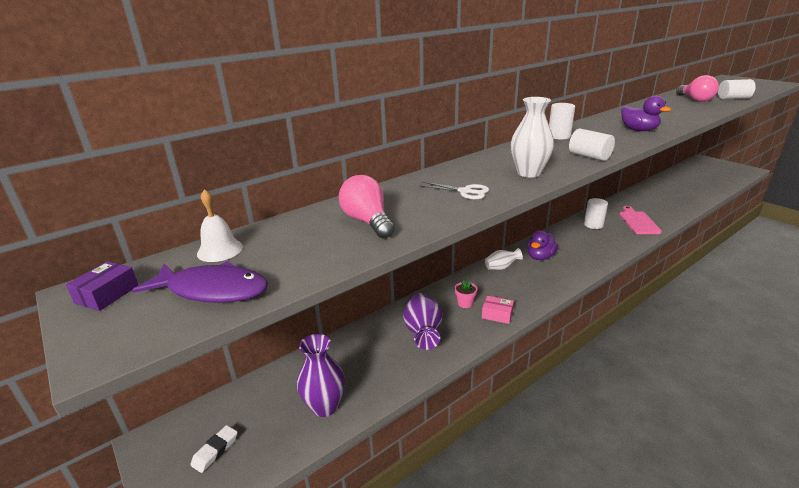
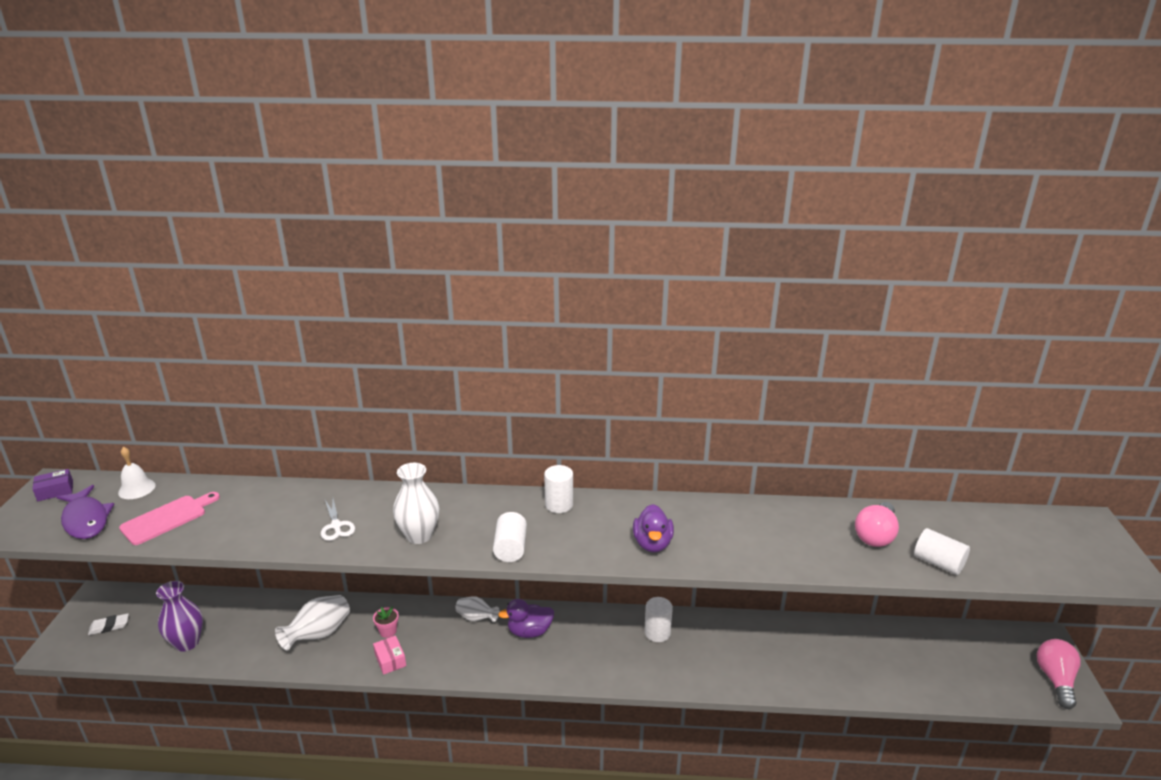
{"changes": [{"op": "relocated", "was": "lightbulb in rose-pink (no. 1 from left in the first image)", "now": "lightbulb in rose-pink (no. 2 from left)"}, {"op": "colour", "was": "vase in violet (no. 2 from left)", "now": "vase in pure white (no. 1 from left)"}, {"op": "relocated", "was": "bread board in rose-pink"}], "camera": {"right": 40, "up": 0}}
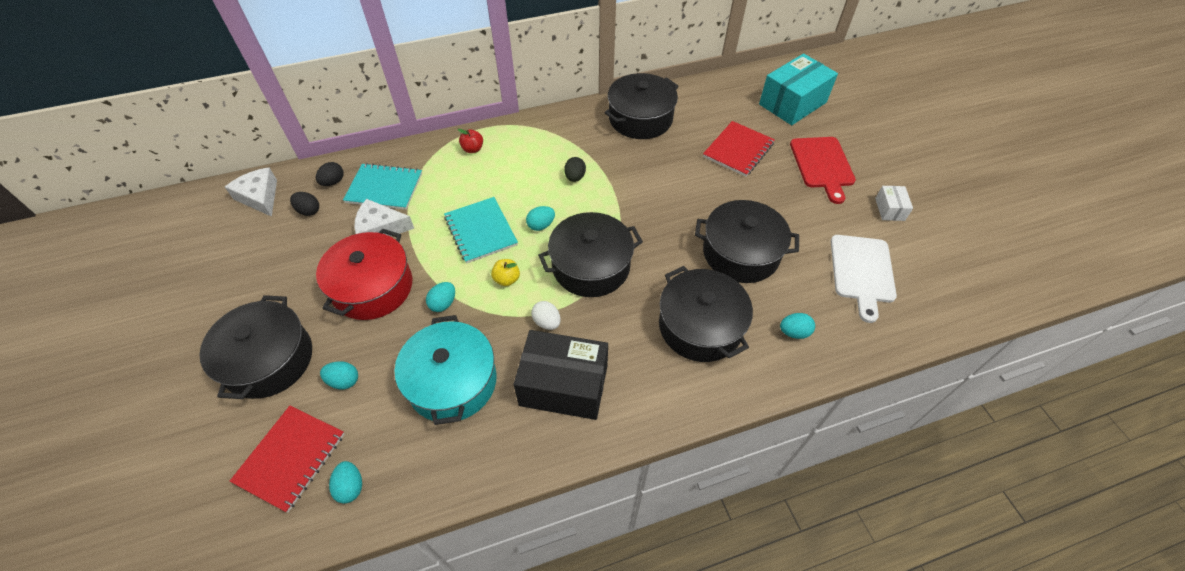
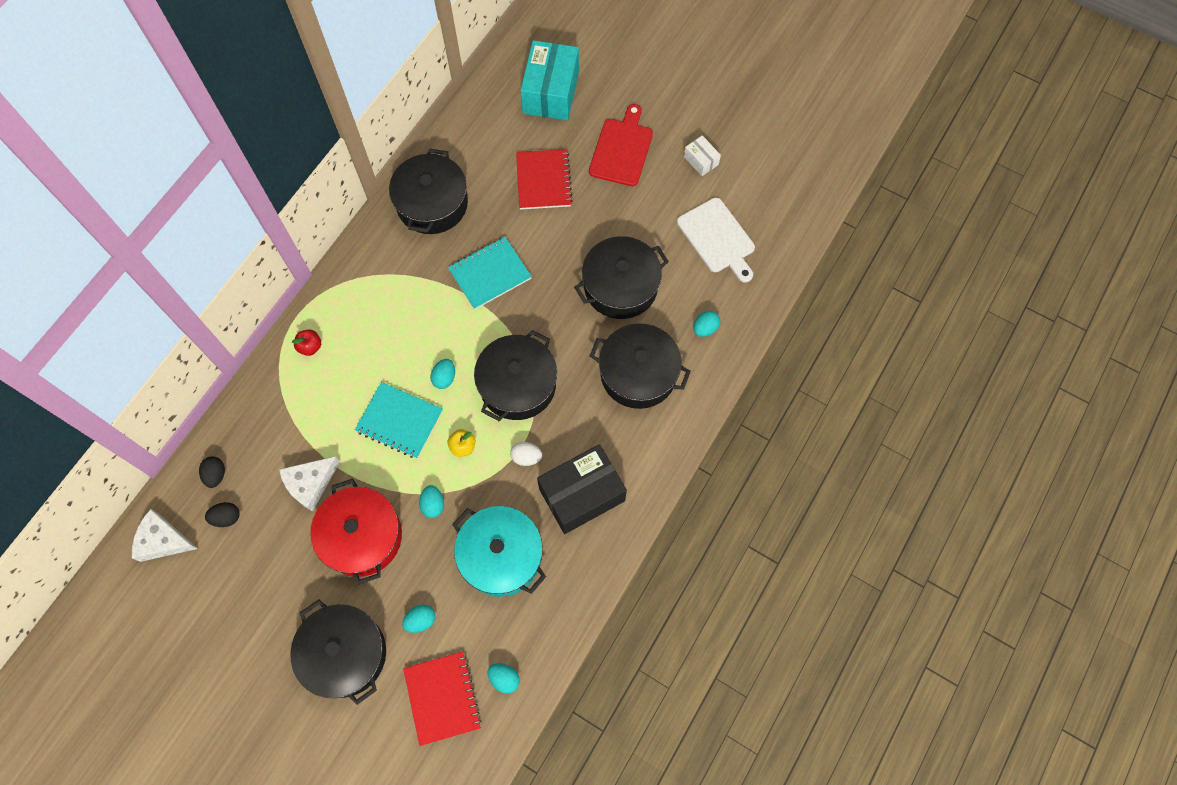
{"changes": [{"op": "relocated", "was": "notepad in turquoise (no. 1 from left in the first image)", "now": "notepad in turquoise (no. 2 from left)"}, {"op": "missing", "was": "egg in ebony (no. 3 from left)"}, {"op": "spun", "was": "bread board in red", "clockwise": -120}], "camera": {"right": -40, "up": 15}}
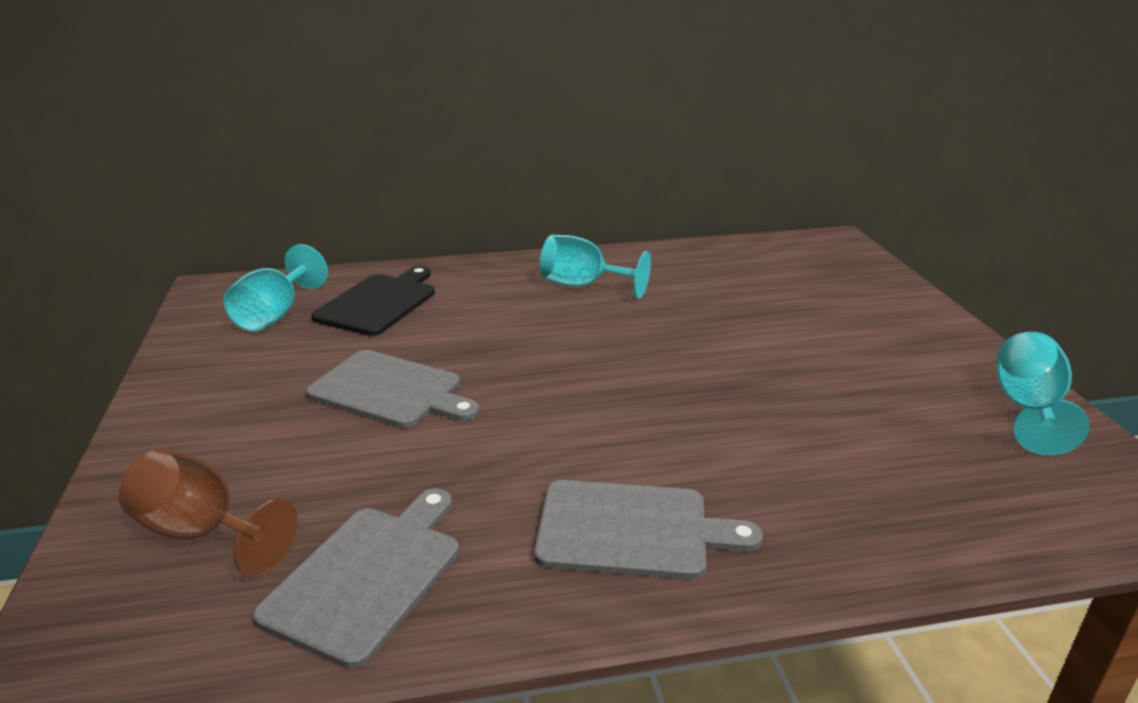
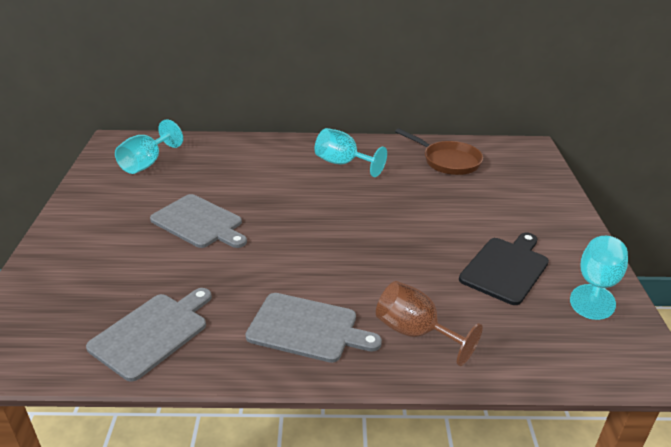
{"changes": [{"op": "relocated", "was": "wine glass in brown"}, {"op": "relocated", "was": "bread board in ebony"}, {"op": "appeared", "now": "frying pan in brown"}], "camera": {"right": 10, "up": 5}}
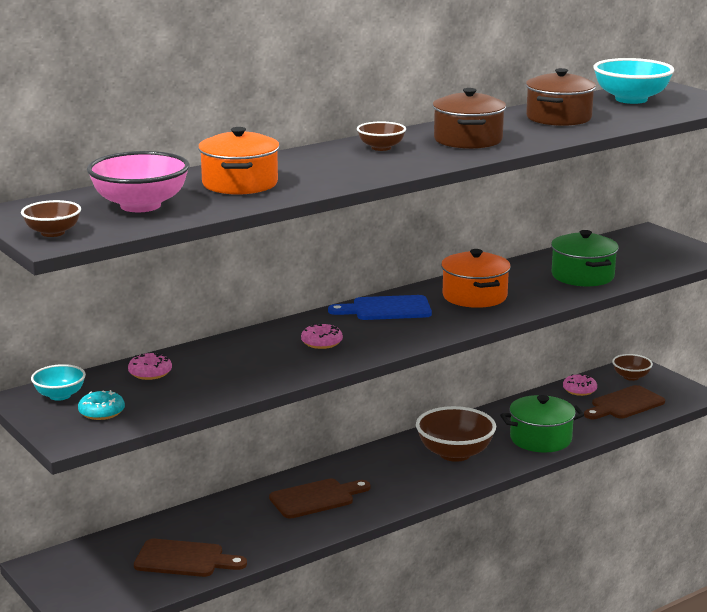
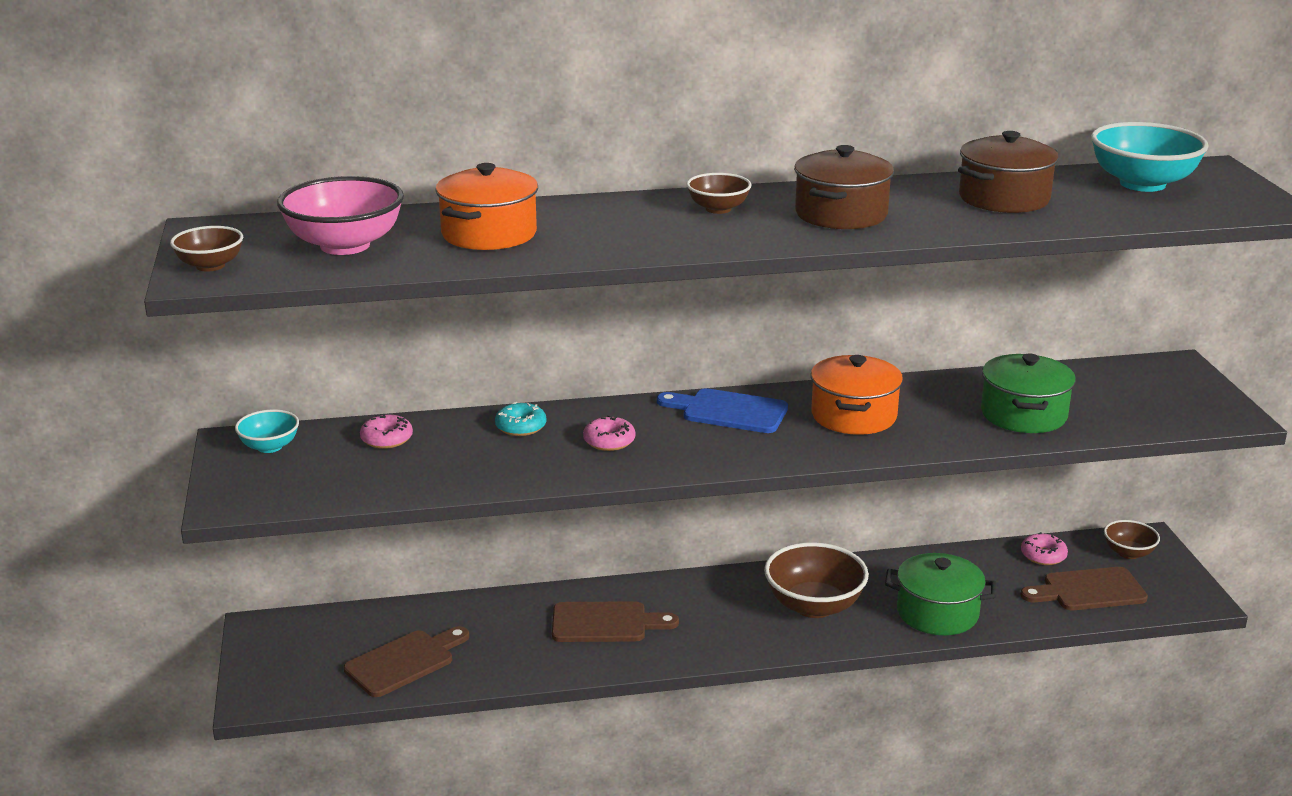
{"changes": [{"op": "relocated", "was": "doughnut in turquoise"}, {"op": "spun", "was": "bread board in brown (no. 1 from left)", "clockwise": -75}], "camera": {"right": 25, "up": 5}}
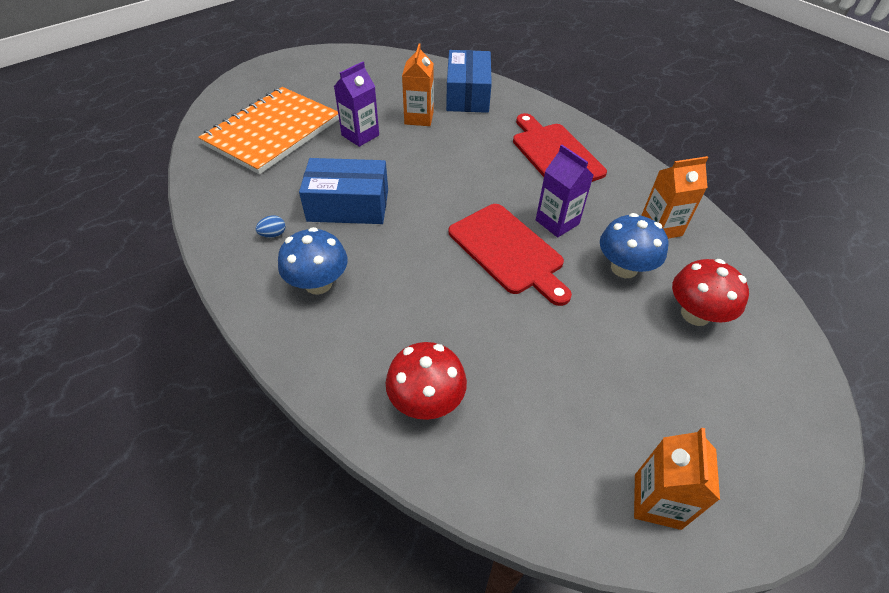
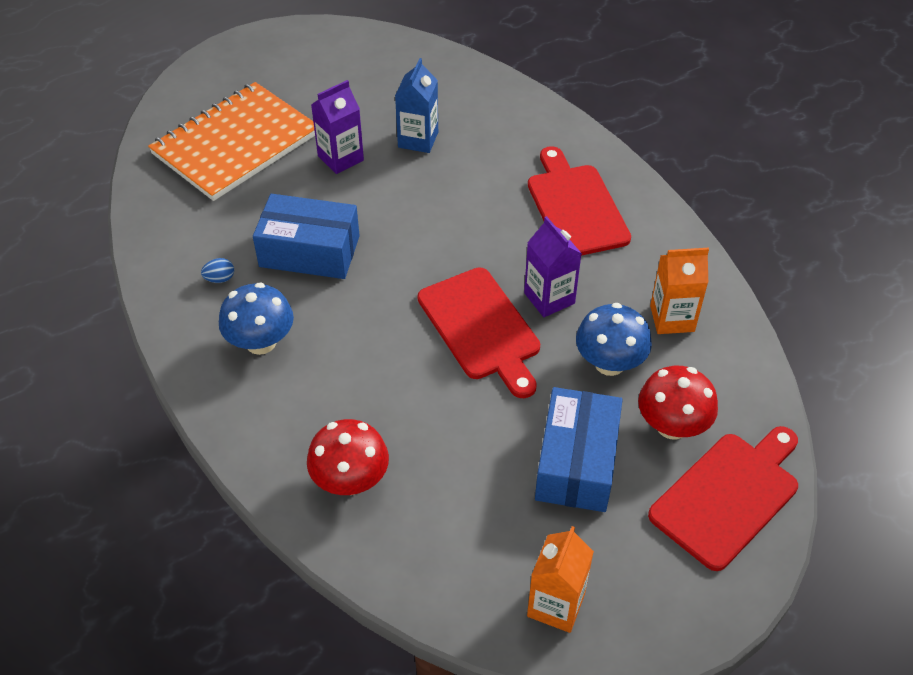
{"changes": [{"op": "colour", "was": "juice carton in orange (no. 1 from left)", "now": "juice carton in royal blue"}, {"op": "relocated", "was": "parcel in royal blue (no. 2 from left)"}, {"op": "appeared", "now": "bread board in red (no. 3 from left)"}], "camera": {"right": 10, "up": 0}}
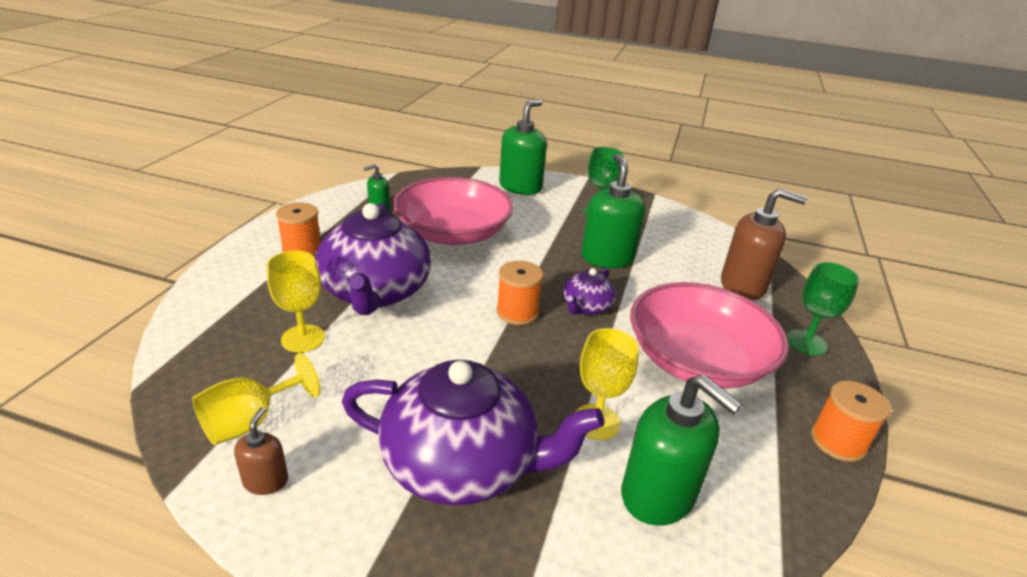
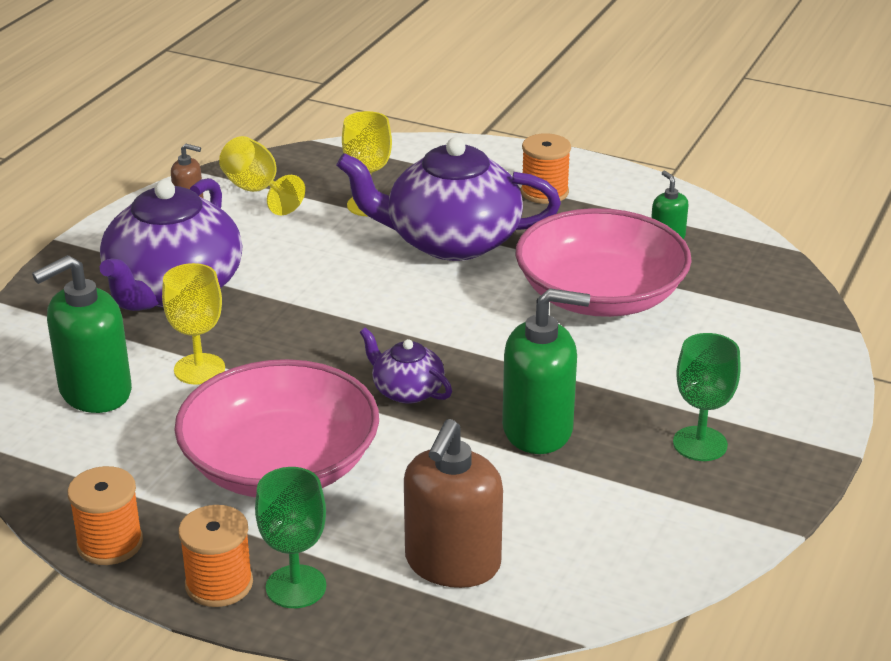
{"changes": [{"op": "relocated", "was": "bobbin in orange (no. 2 from left)"}, {"op": "missing", "was": "soap dispenser in leaf-green (no. 2 from left)"}], "camera": {"right": 100, "up": 0}}
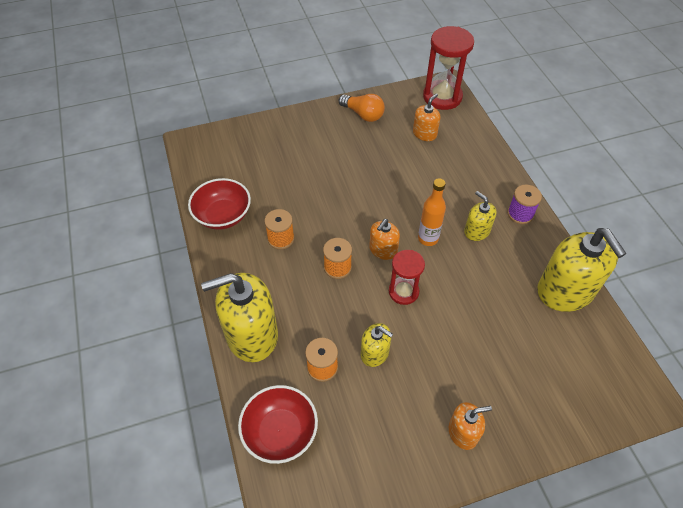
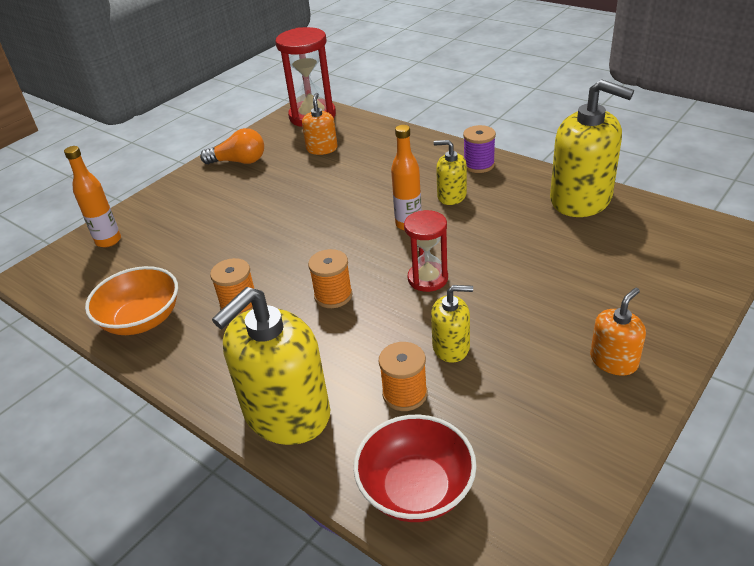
{"changes": [{"op": "colour", "was": "bowl in red (no. 1 from left)", "now": "bowl in orange"}, {"op": "missing", "was": "soap dispenser in orange (no. 1 from left)"}, {"op": "appeared", "now": "bottle in orange (no. 1 from left)"}], "camera": {"right": -30, "up": -15}}
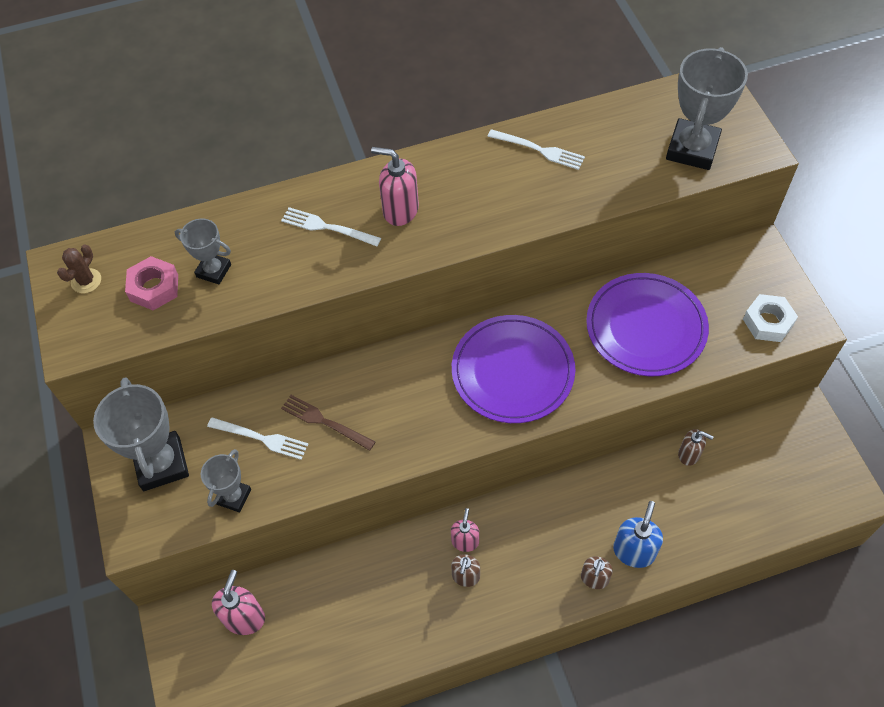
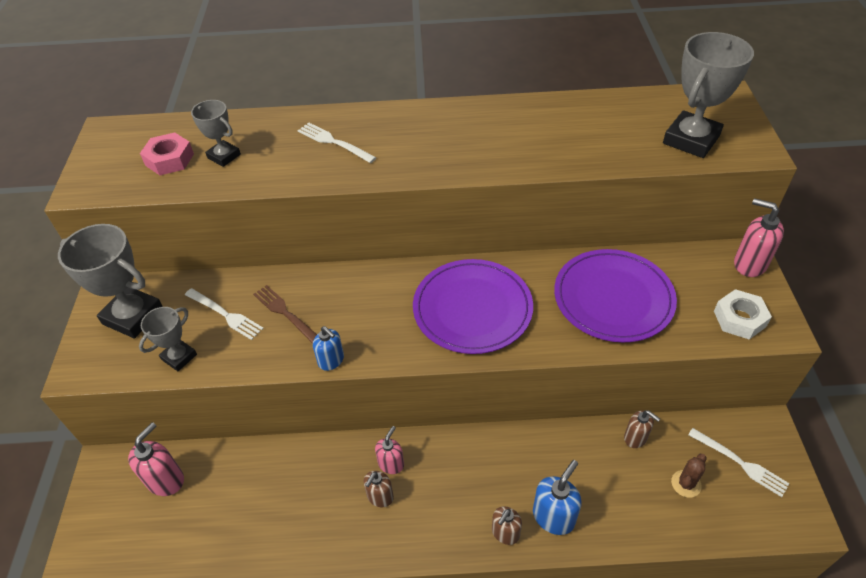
{"changes": [{"op": "relocated", "was": "cactus in brown"}, {"op": "spun", "was": "trophy in gray (no. 1 from left)", "clockwise": -60}, {"op": "relocated", "was": "soap dispenser in rose-pink (no. 2 from left in the first image)", "now": "soap dispenser in rose-pink (no. 3 from left)"}, {"op": "relocated", "was": "dinner fork in pure white (no. 3 from left)"}, {"op": "appeared", "now": "soap dispenser in royal blue (no. 1 from left)"}], "camera": {"right": 15, "up": -10}}
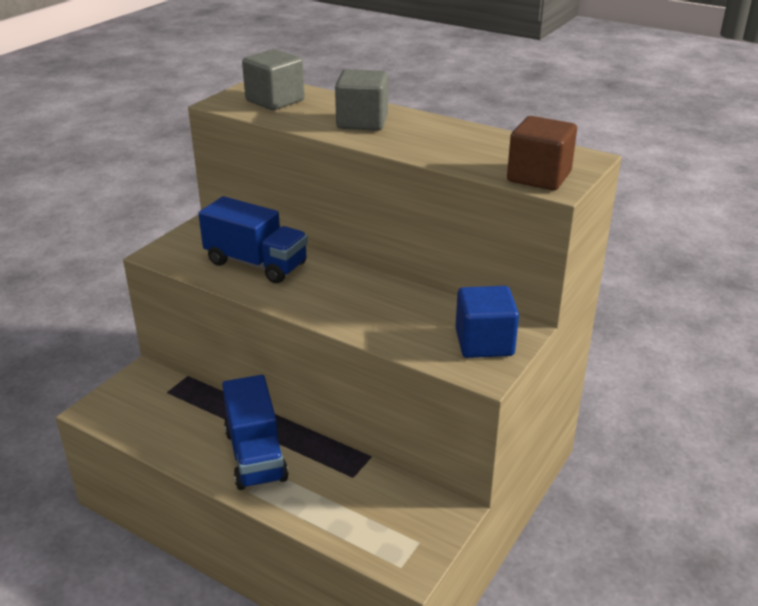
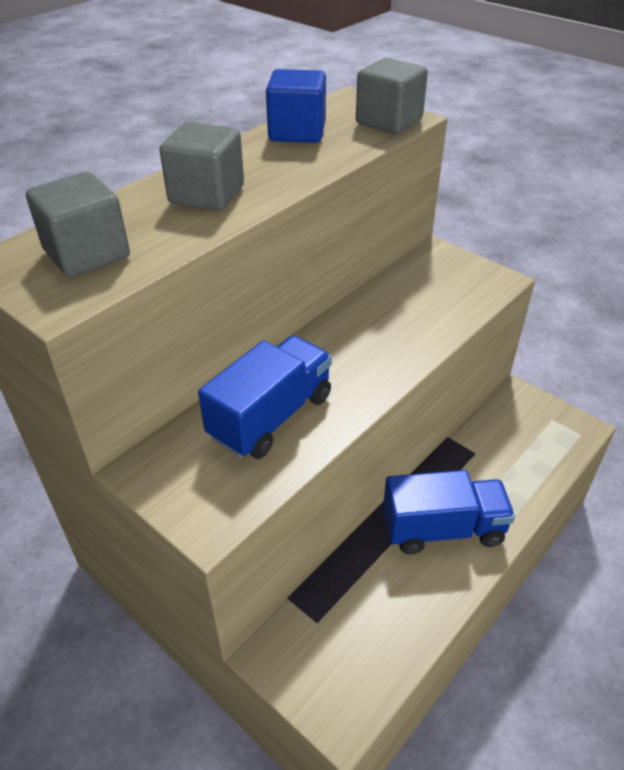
{"changes": [{"op": "relocated", "was": "block in royal blue"}, {"op": "colour", "was": "block in brown", "now": "block in gray (no. 3 from left)"}], "camera": {"right": -80, "up": 10}}
